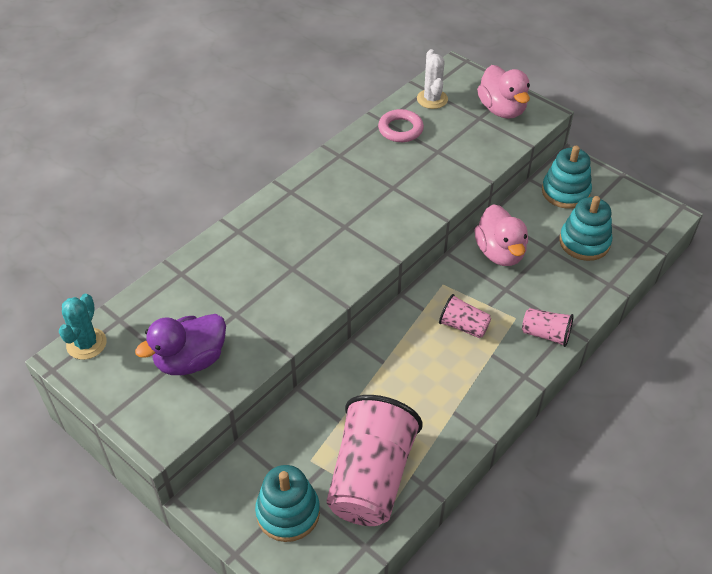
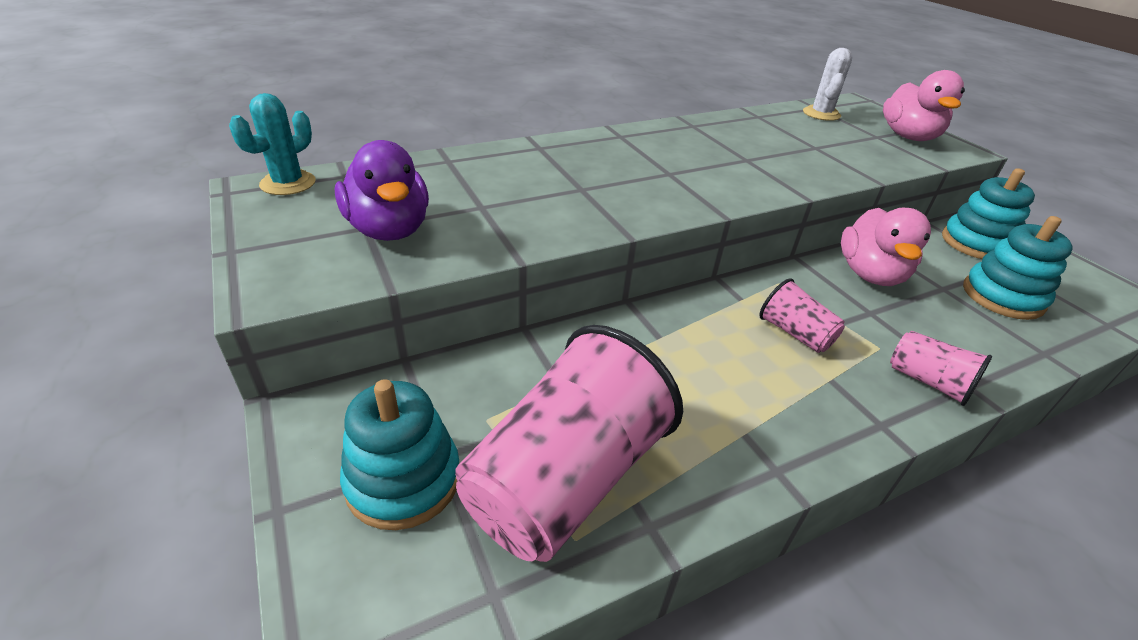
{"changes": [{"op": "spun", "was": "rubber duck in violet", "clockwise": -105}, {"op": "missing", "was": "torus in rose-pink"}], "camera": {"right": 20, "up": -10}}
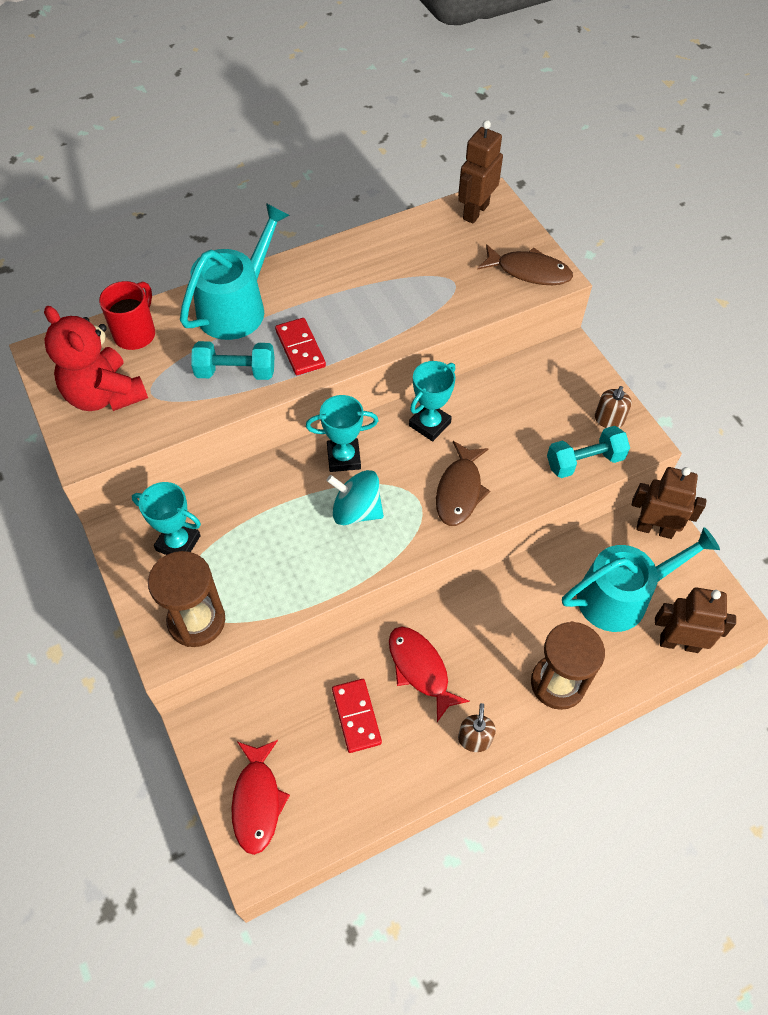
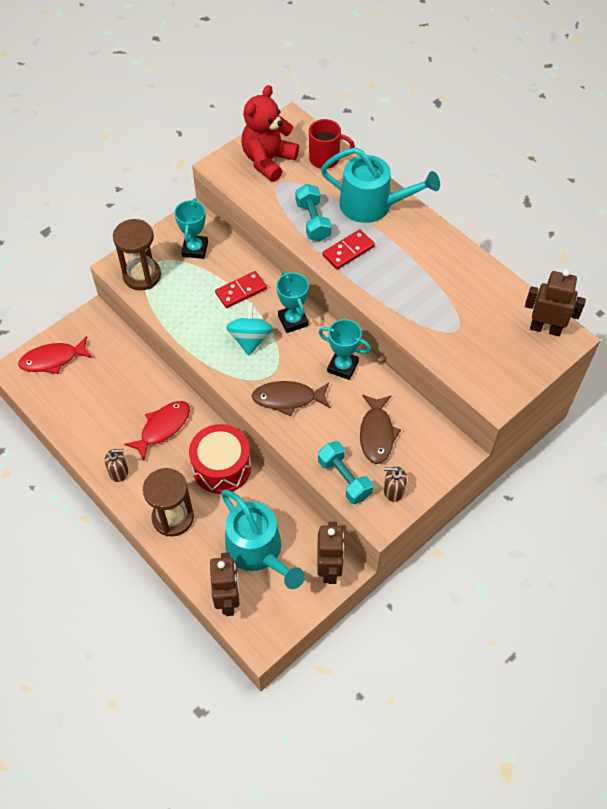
{"changes": [{"op": "relocated", "was": "domino tile in red (no. 2 from left in the first image)", "now": "domino tile in red (no. 1 from left)"}, {"op": "relocated", "was": "toy fish in brown (no. 2 from left)"}, {"op": "appeared", "now": "toy drum in red"}], "camera": {"right": 75, "up": 0}}
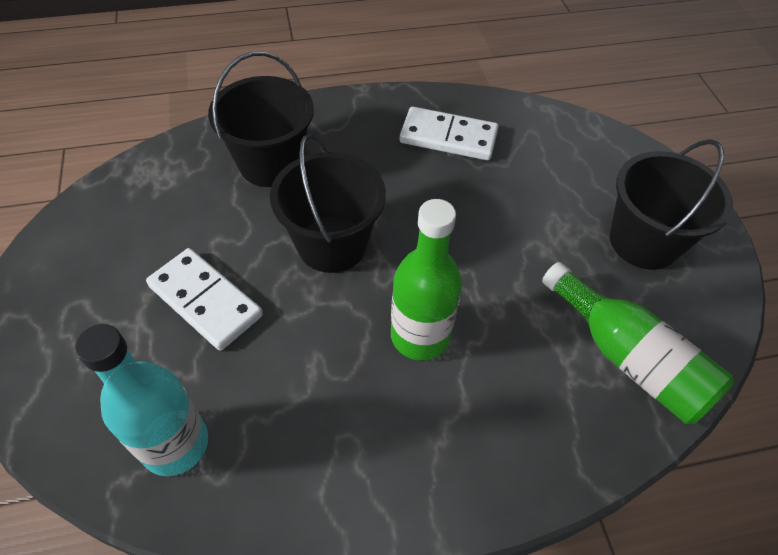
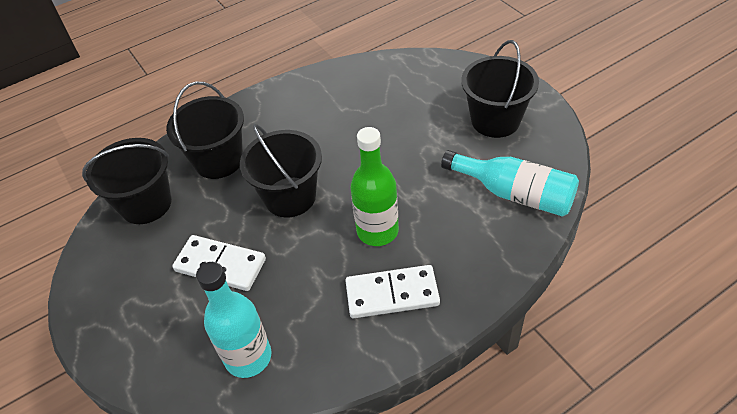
{"changes": [{"op": "relocated", "was": "domino tile in pure white (no. 2 from left)"}, {"op": "colour", "was": "bottle in leaf-green (no. 2 from left)", "now": "bottle in turquoise (no. 2 from left)"}, {"op": "appeared", "now": "sand bucket in ebony (no. 1 from left)"}], "camera": {"right": -15, "up": -5}}
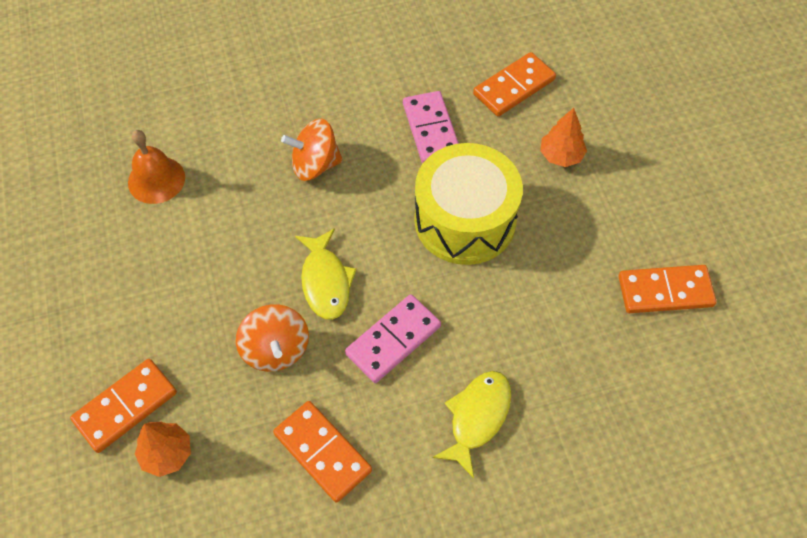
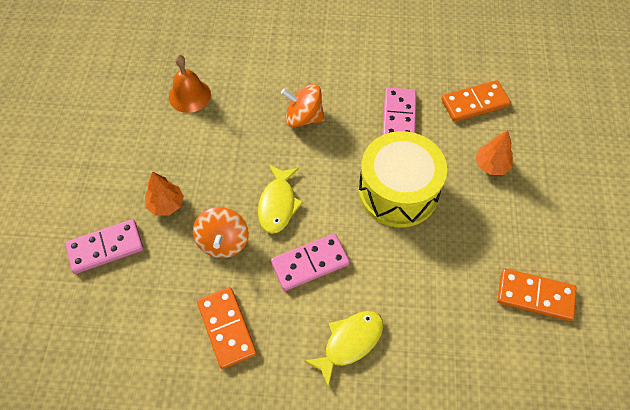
{"changes": [{"op": "colour", "was": "domino tile in orange (no. 1 from left)", "now": "domino tile in rose-pink (no. 1 from left)"}, {"op": "relocated", "was": "fir tree in orange (no. 1 from left)"}], "camera": {"right": 20, "up": 0}}
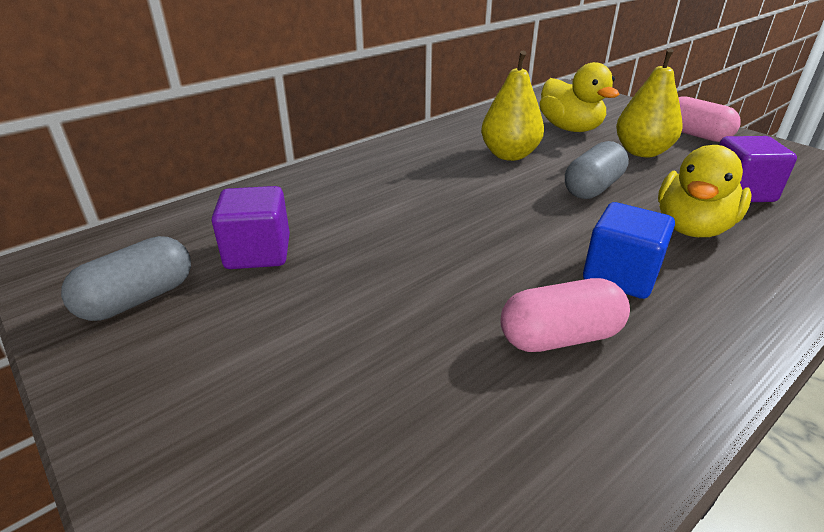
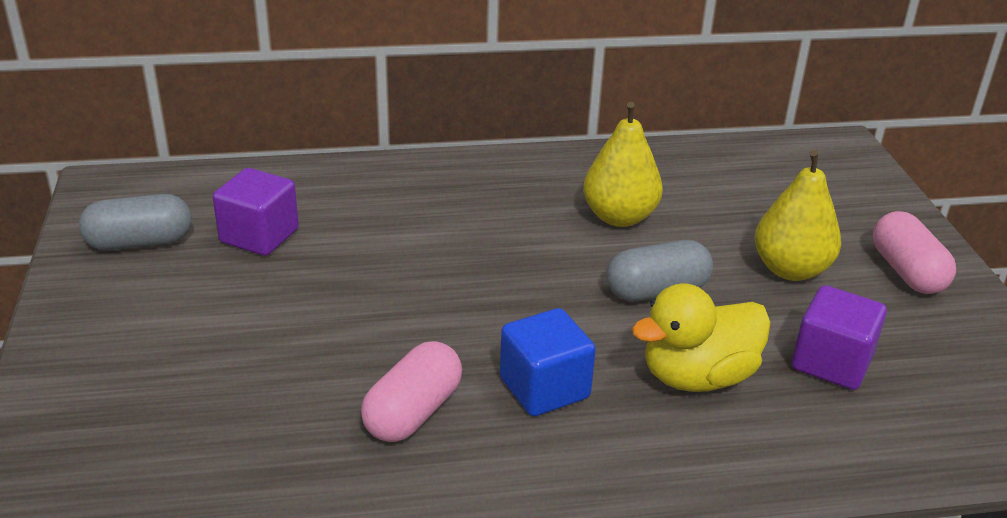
{"changes": [{"op": "spun", "was": "capsule in rose-pink (no. 1 from left)", "clockwise": -75}, {"op": "missing", "was": "rubber duck in yellow (no. 1 from left)"}], "camera": {"right": 30, "up": 0}}
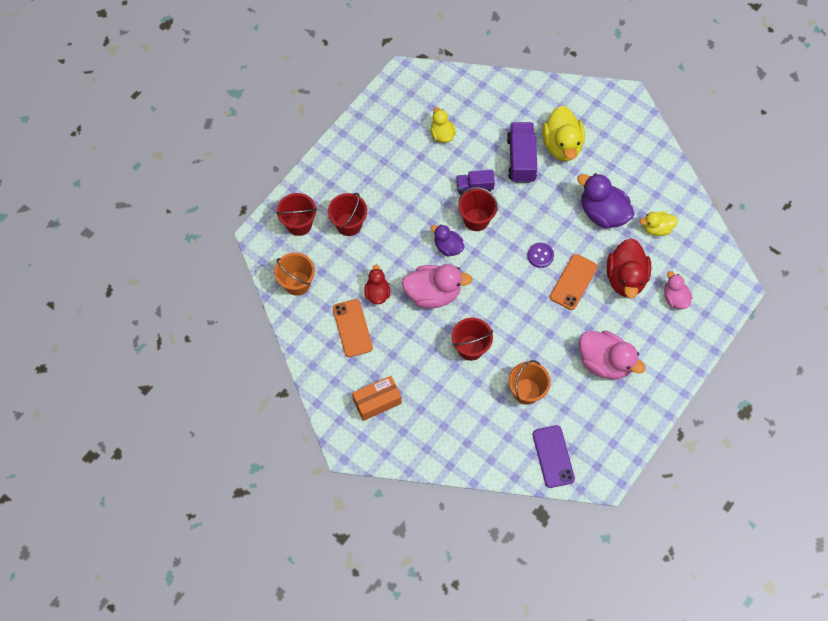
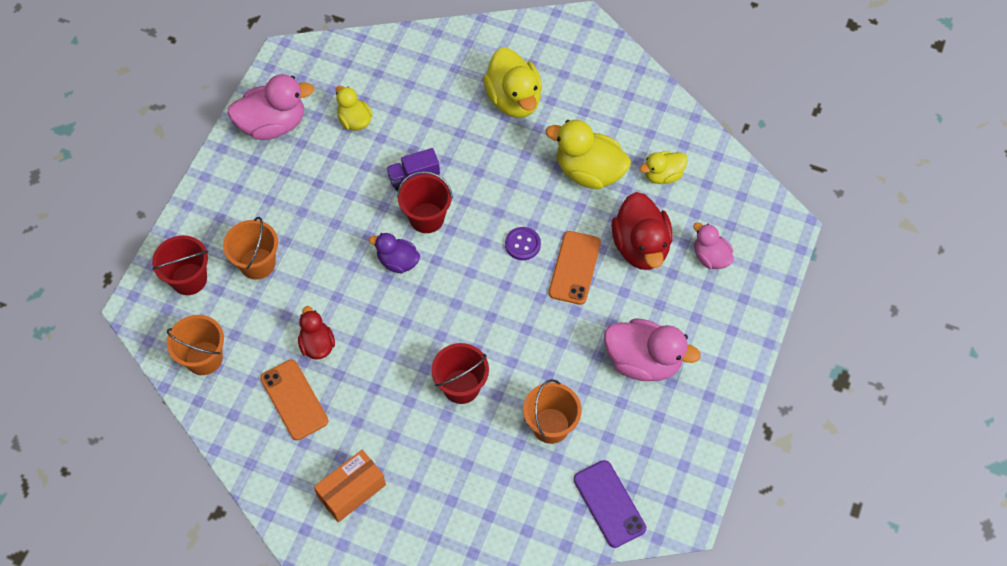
{"changes": [{"op": "colour", "was": "sand bucket in red (no. 2 from left)", "now": "sand bucket in orange (no. 2 from left)"}, {"op": "relocated", "was": "rubber duck in rose-pink (no. 1 from left)"}, {"op": "missing", "was": "lorry in violet (no. 2 from left)"}, {"op": "colour", "was": "rubber duck in violet (no. 2 from left)", "now": "rubber duck in yellow (no. 3 from left)"}], "camera": {"right": -15, "up": -5}}
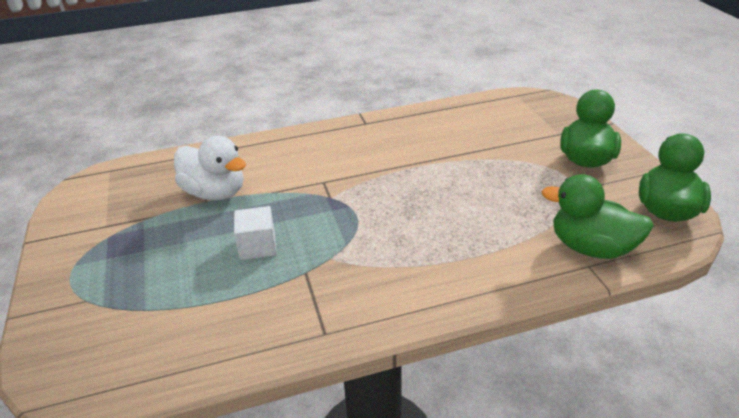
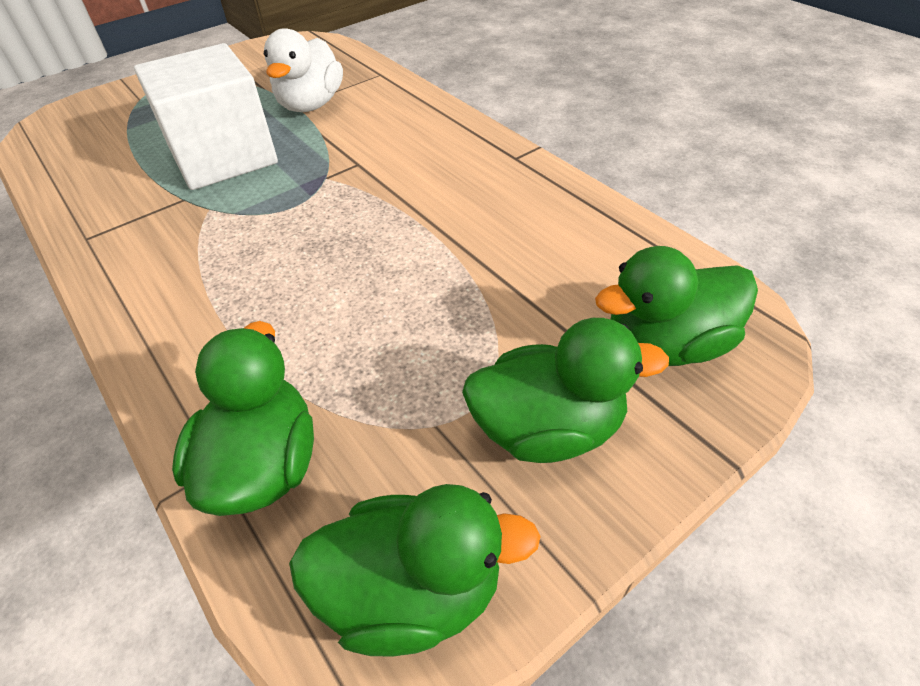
{"changes": [{"op": "size", "was": "block in pure white", "ratio": 2.17}, {"op": "appeared", "now": "rubber duck in leaf-green (no. 4 from left)"}], "camera": {"right": 70, "up": 10}}
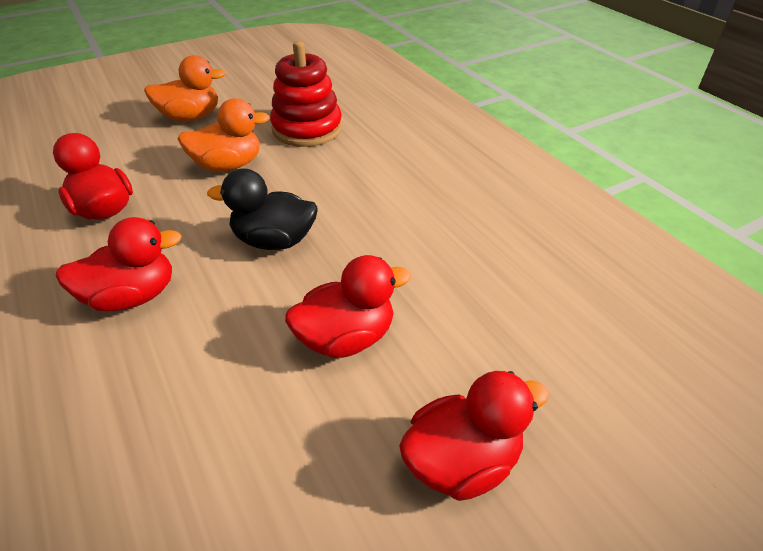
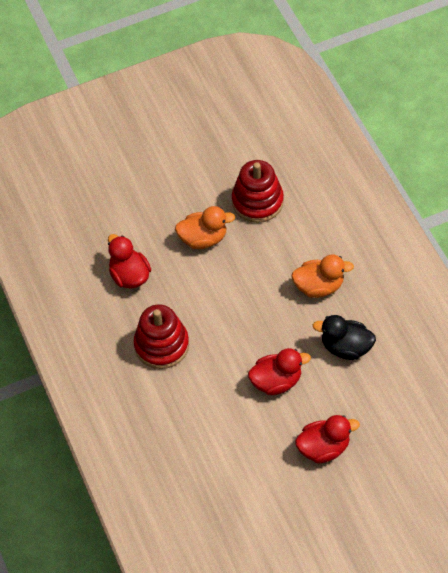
{"changes": [{"op": "exchanged", "was": "rubber duck in red (no. 2 from left)", "now": "ring stacker in red (no. 1 from left)"}, {"op": "relocated", "was": "rubber duck in orange (no. 1 from left in the first image)", "now": "rubber duck in orange (no. 2 from left)"}, {"op": "relocated", "was": "rubber duck in ebony"}], "camera": {"right": 10, "up": 15}}
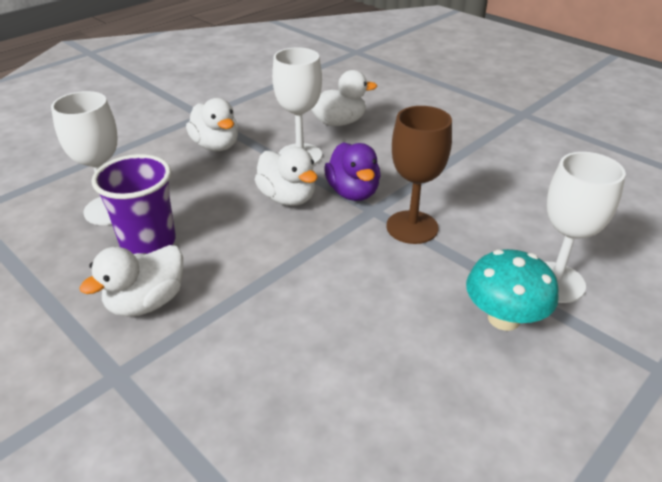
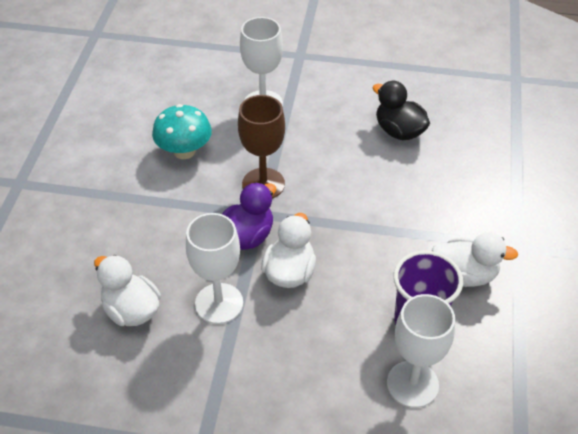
{"changes": [{"op": "missing", "was": "rubber duck in pure white (no. 2 from left)"}, {"op": "relocated", "was": "mushroom in turquoise"}, {"op": "appeared", "now": "rubber duck in ebony"}], "camera": {"right": -125, "up": 10}}
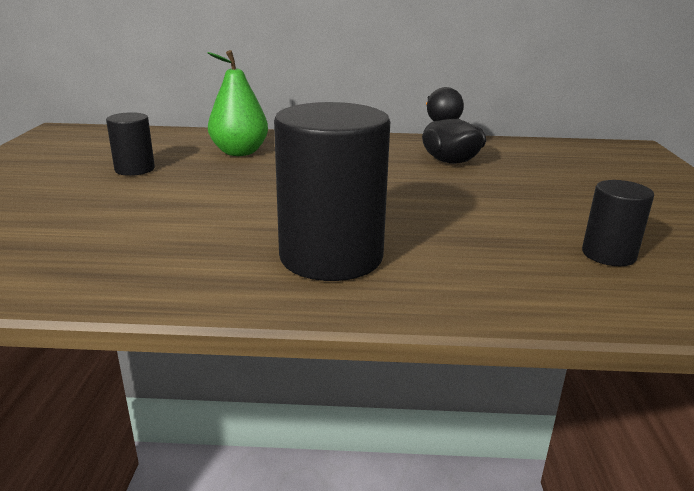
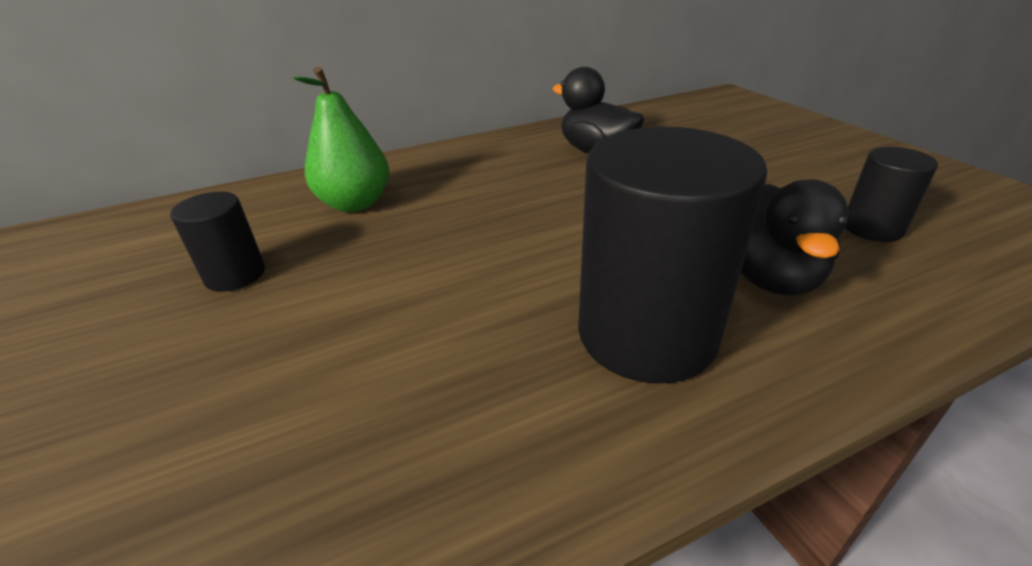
{"changes": [{"op": "appeared", "now": "rubber duck in ebony (no. 2 from left)"}], "camera": {"right": -25, "up": 10}}
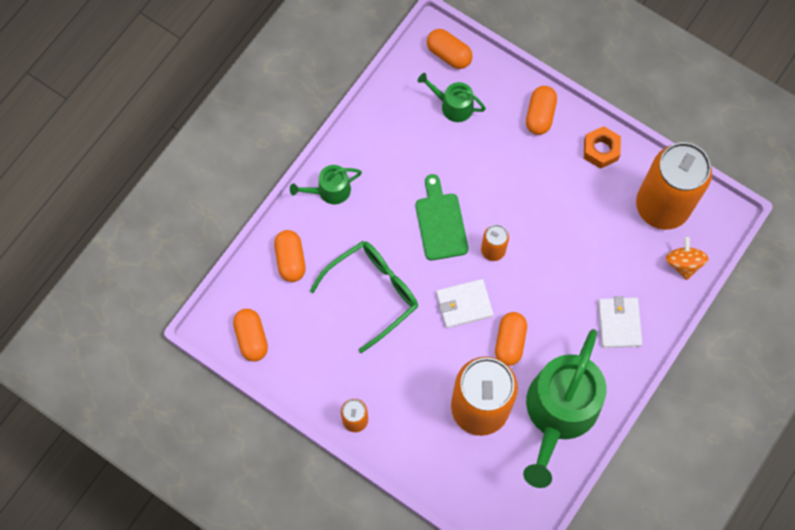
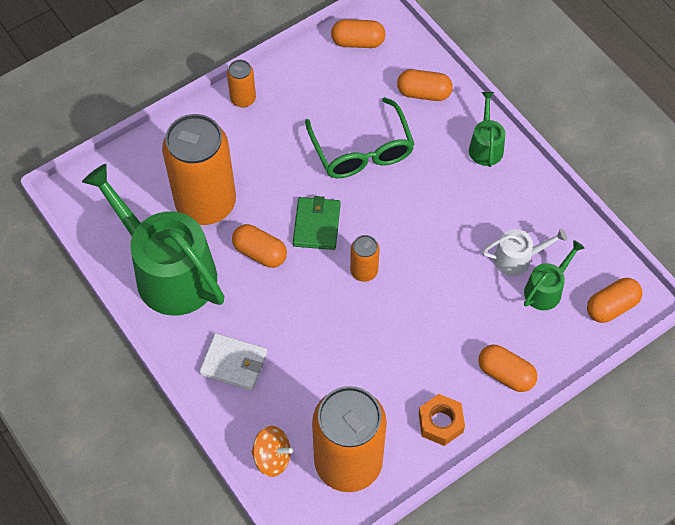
{"changes": [{"op": "missing", "was": "bread board in leaf-green"}, {"op": "colour", "was": "billfold in pure white (no. 1 from left)", "now": "billfold in leaf-green"}, {"op": "appeared", "now": "watering pot in pure white"}], "camera": {"right": 110, "up": -10}}
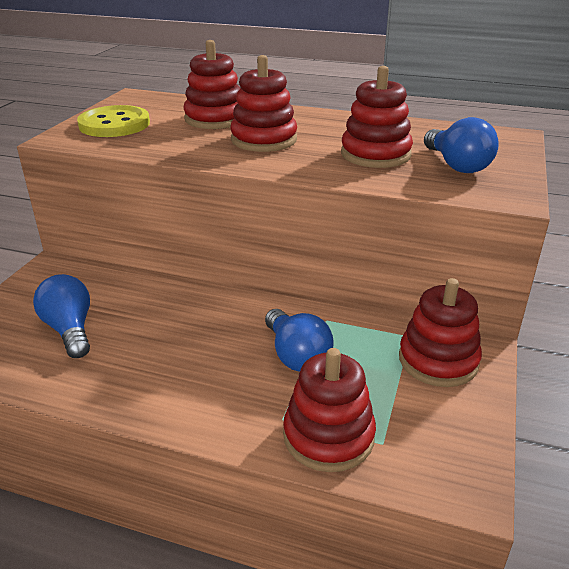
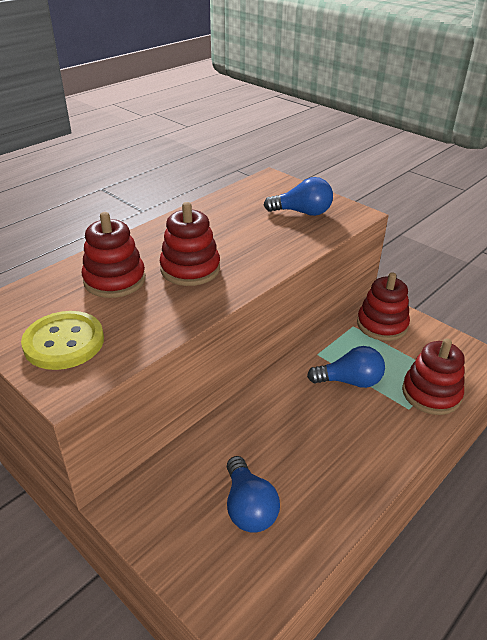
{"changes": [{"op": "spun", "was": "lightbulb in royal blue (no. 1 from left)", "clockwise": -105}, {"op": "missing", "was": "ring stacker in red (no. 4 from left)"}], "camera": {"right": -65, "up": 5}}
